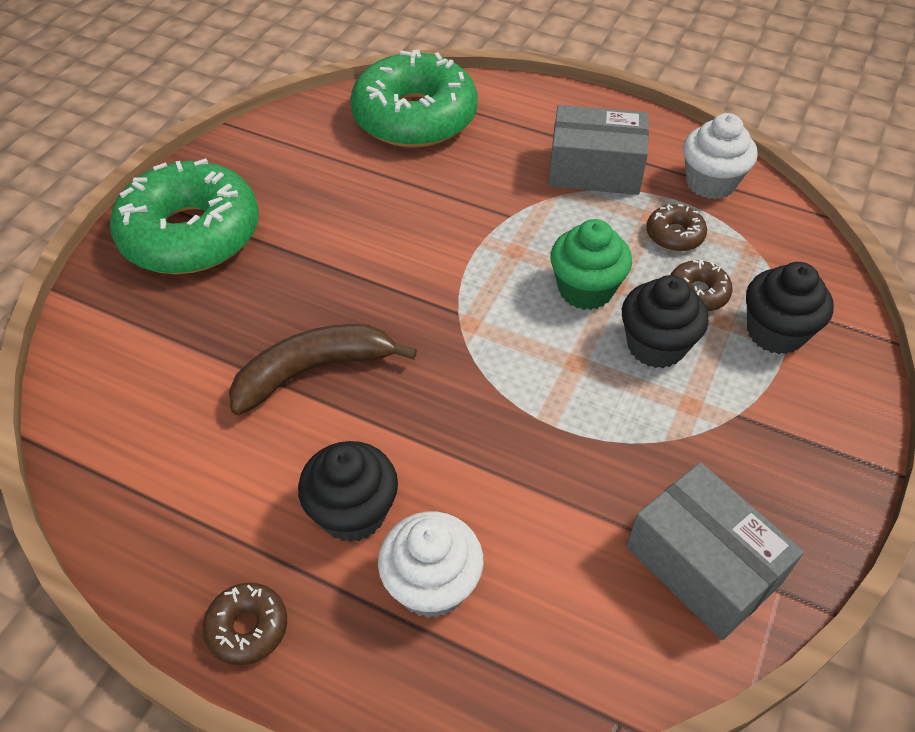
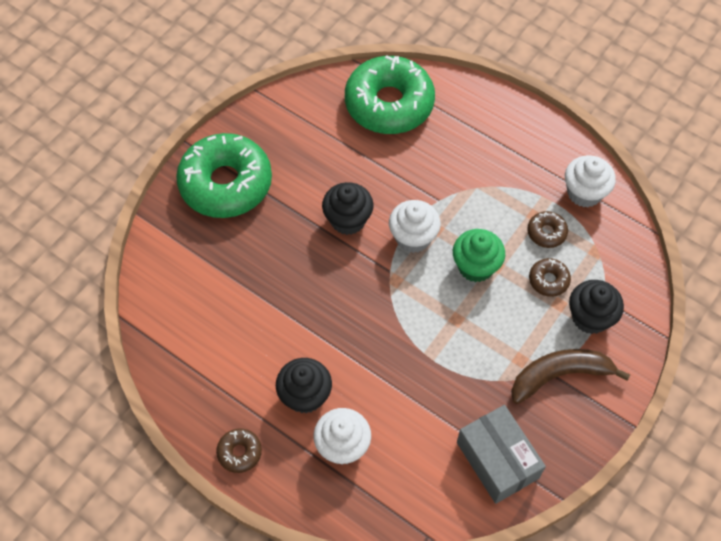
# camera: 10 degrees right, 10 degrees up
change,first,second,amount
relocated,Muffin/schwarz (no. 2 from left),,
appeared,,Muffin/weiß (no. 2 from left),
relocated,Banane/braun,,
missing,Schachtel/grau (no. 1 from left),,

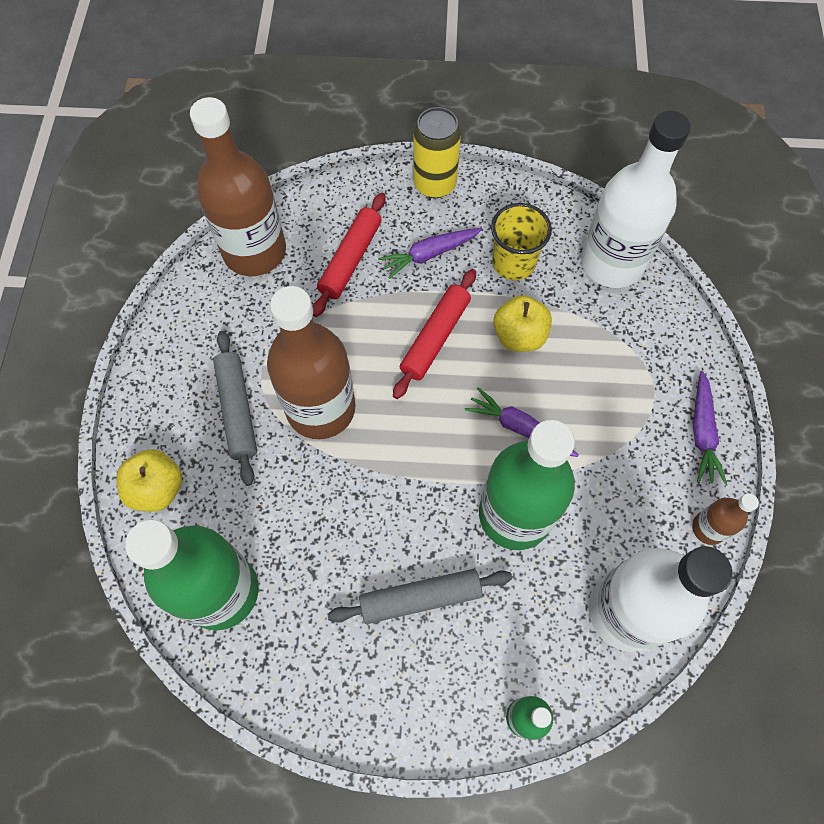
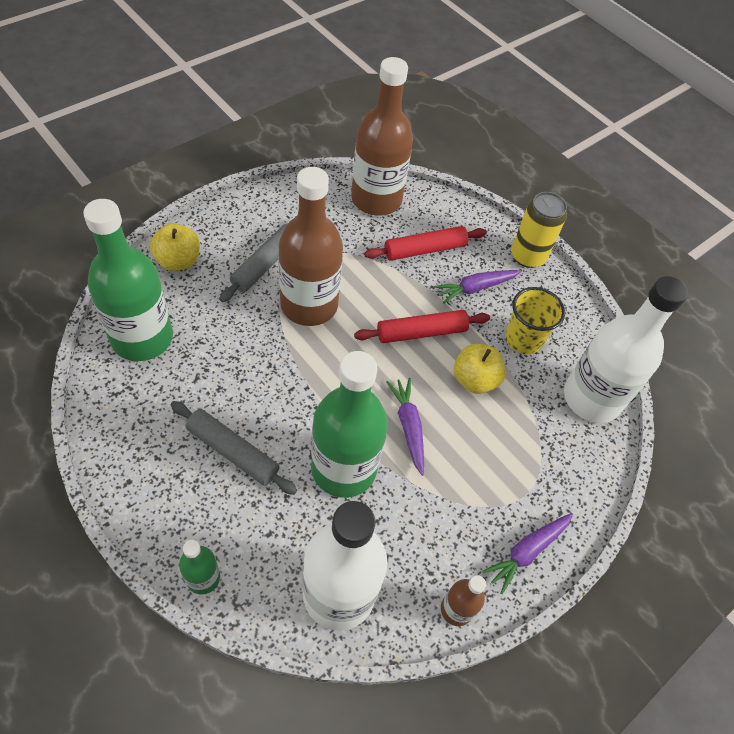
# camera: 40 degrees right, 10 degrees down
change,first,second,amount
spun,Karotte/lila (no. 1 from left in the first image),Karotte/lila (no. 2 from left),45 degrees counterclockwise

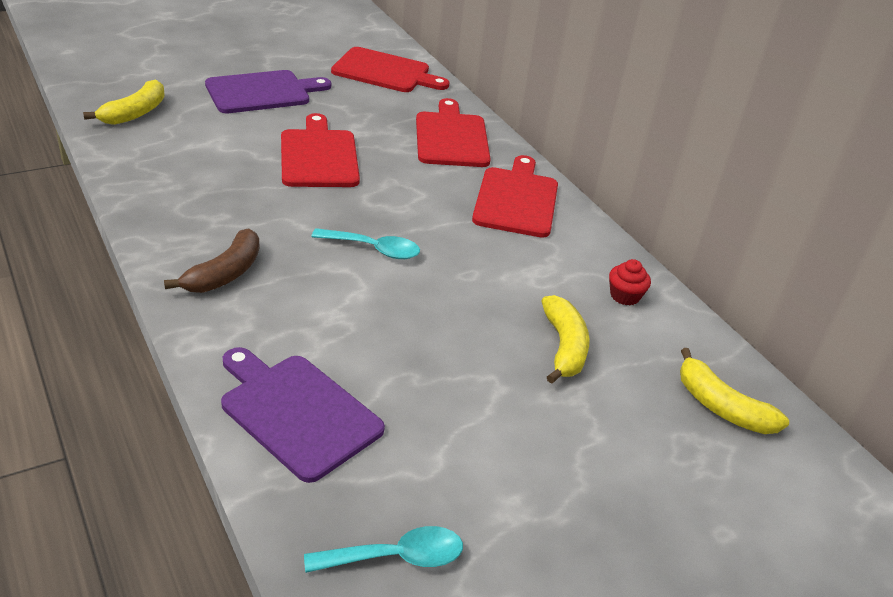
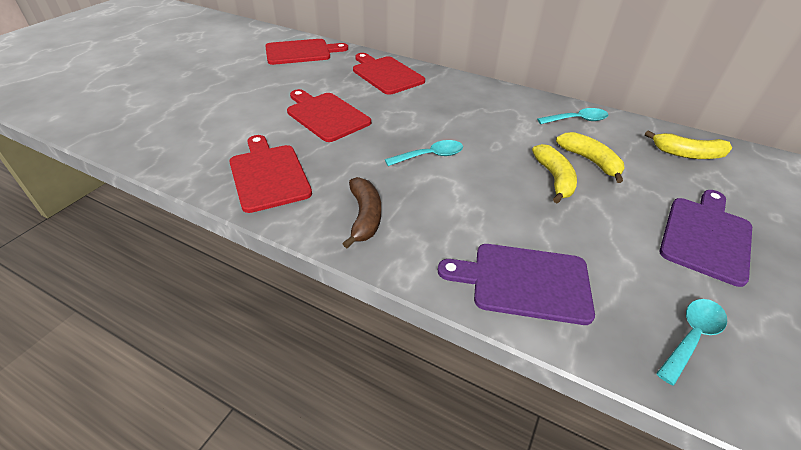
# camera: 30 degrees left, 5 degrees up
change,first,second,amount
relocated,Schneidebrett/rot (no. 4 from left in the first image),Schneidebrett/rot (no. 1 from left),
relocated,Banane/gelb (no. 1 from left),,
exchanged,Muffin/rot,Löffel/türkis (no. 2 from left),
relocated,Schneidebrett/lila (no. 1 from left in the first image),Schneidebrett/lila (no. 2 from left),

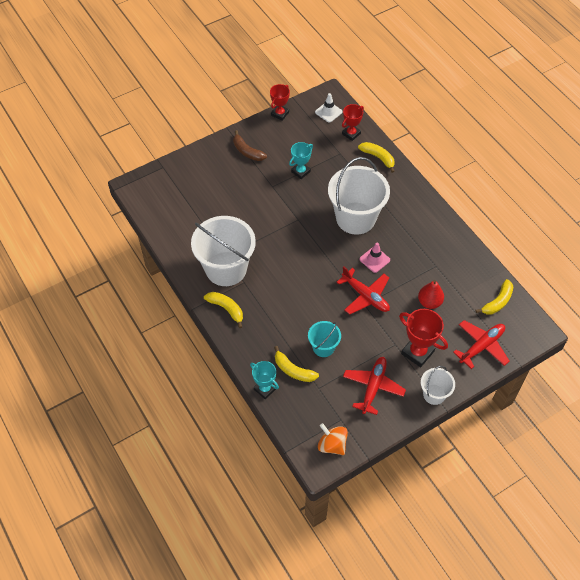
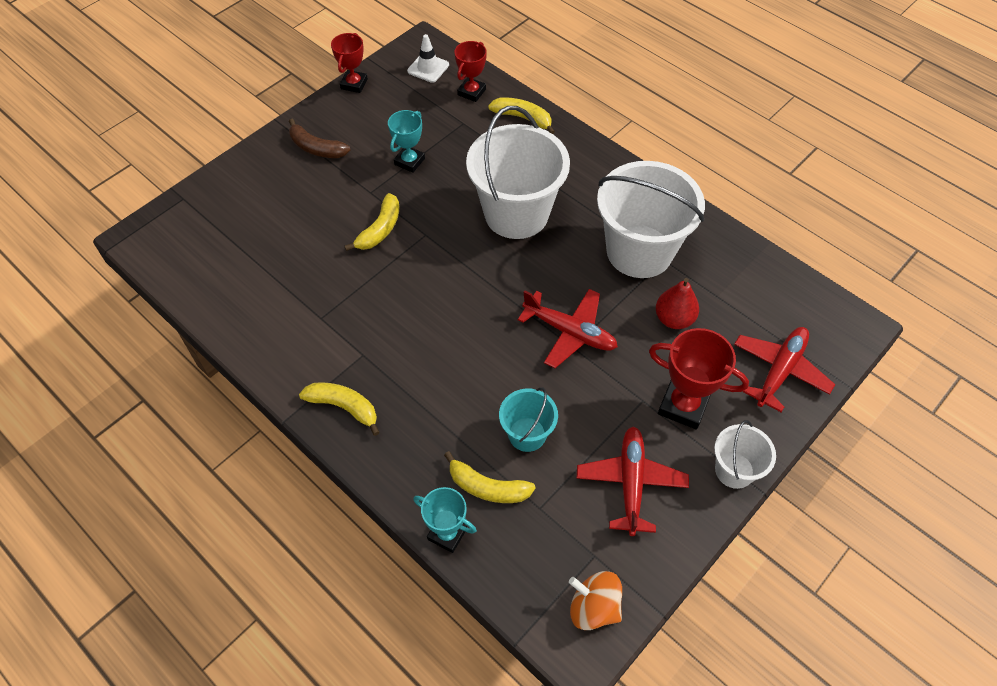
# camera: 15 degrees left, 0 degrees up
change,first,second,amount
relocated,Banane/gelb (no. 4 from left in the first image),Banane/gelb (no. 2 from left),
relocated,Eimer/weiß (no. 1 from left in the first image),Eimer/weiß (no. 2 from left),
missing,Leitkegel/rosa,,

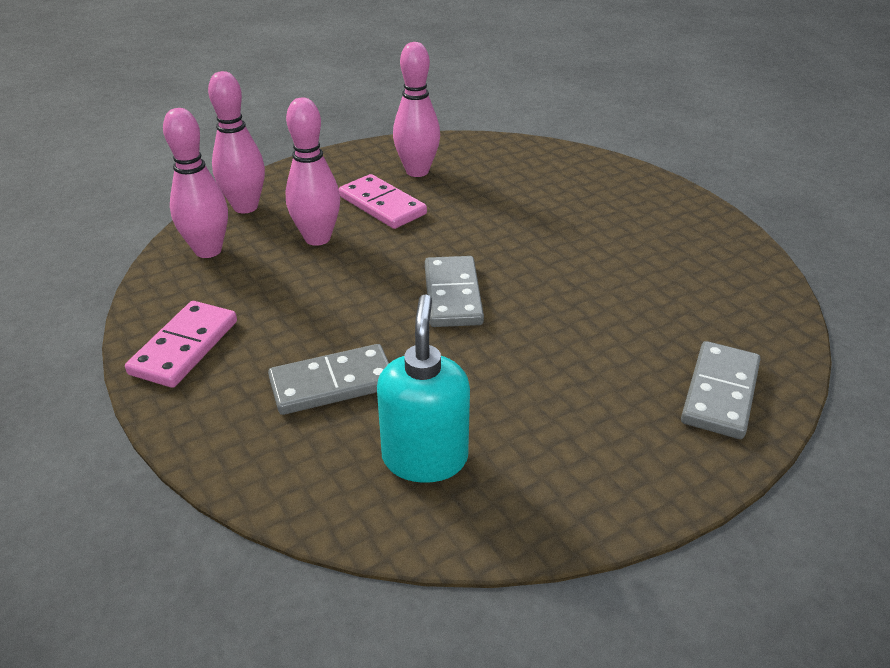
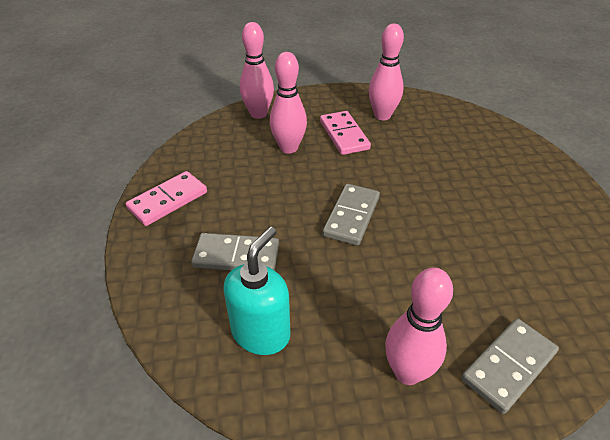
# camera: 25 degrees right, 5 degrees up
change,first,second,amount
relocated,Bowlingkegel/rosa (no. 1 from left in the first image),Bowlingkegel/rosa (no. 4 from left),

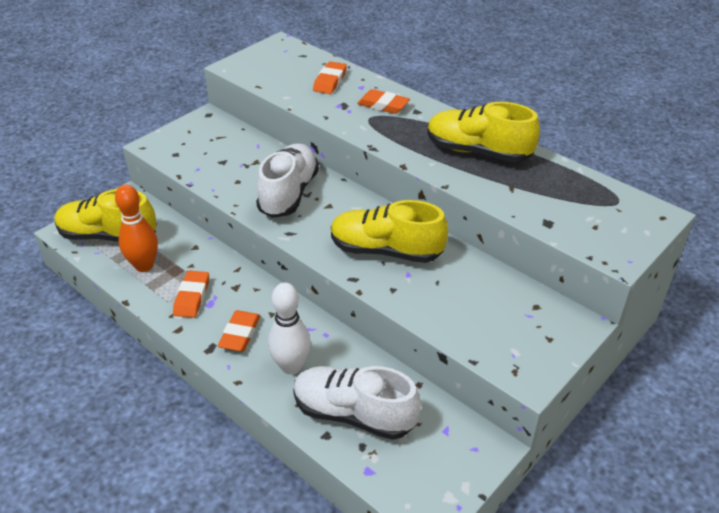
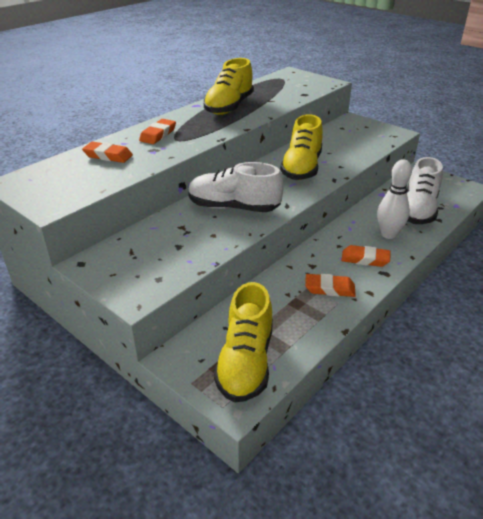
# camera: 90 degrees left, 5 degrees down
change,first,second,amount
missing,Bowlingkegel/orange,,

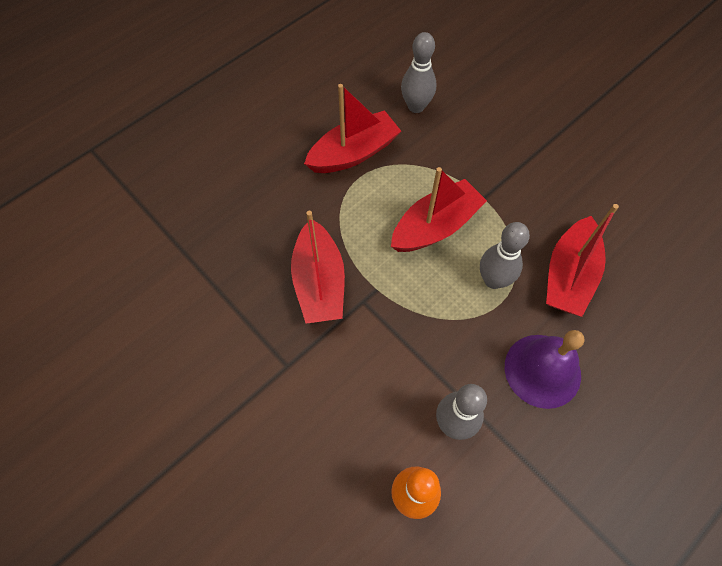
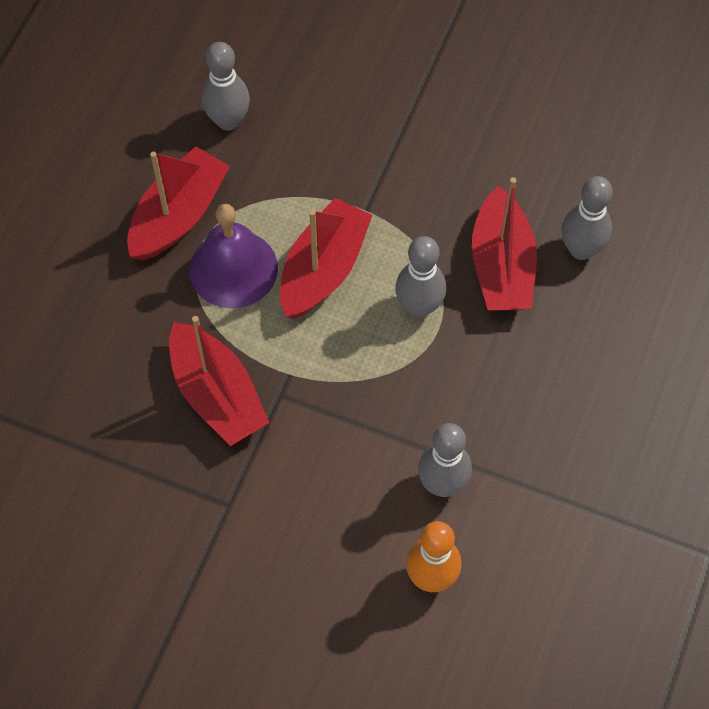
# camera: 25 degrees left, 0 degrees up
change,first,second,amount
relocated,Glocke/lila,,
appeared,,Bowlingkegel/grau (no. 4 from left),

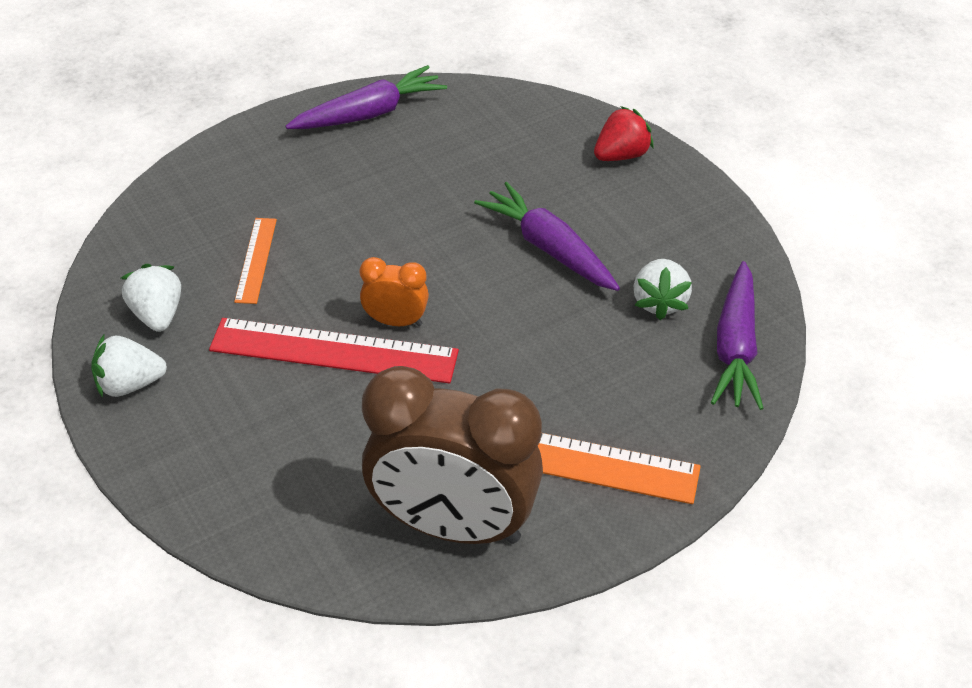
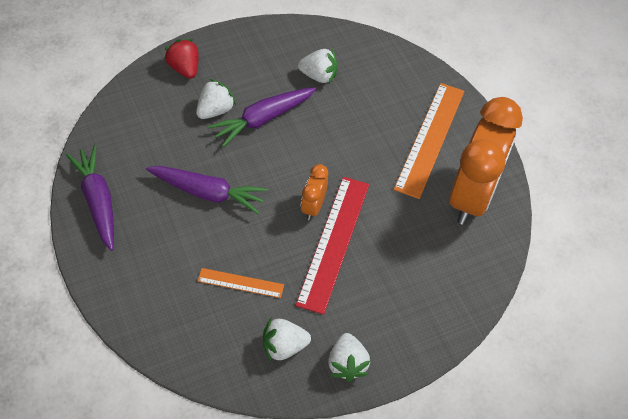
# camera: 85 degrees left, 10 degrees up
change,first,second,amount
relocated,Karotte/lila (no. 3 from left in the first image),Karotte/lila (no. 2 from left),
appeared,,Erdbeere/weiß (no. 1 from left),
colour,Wecker/braun,Wecker/orange (no. 2 from left),

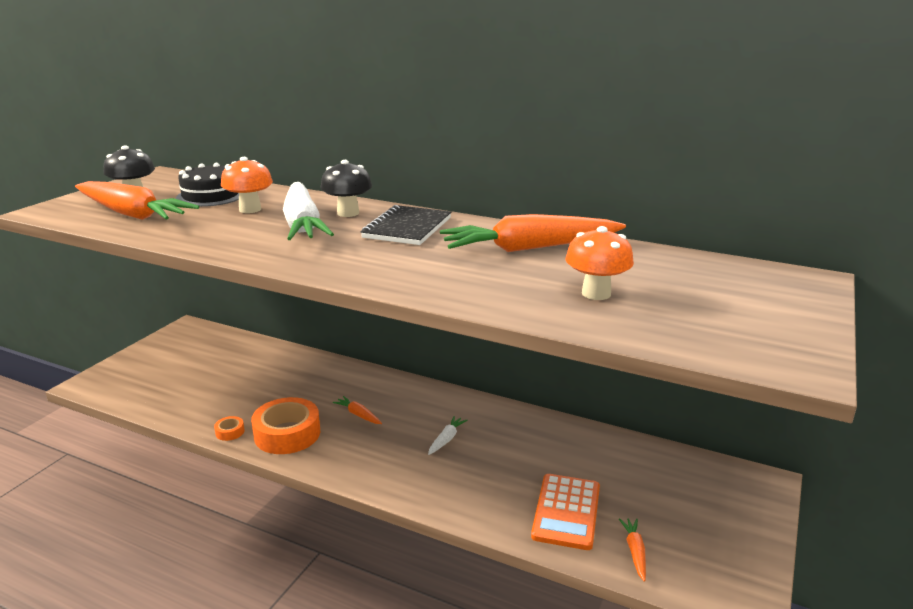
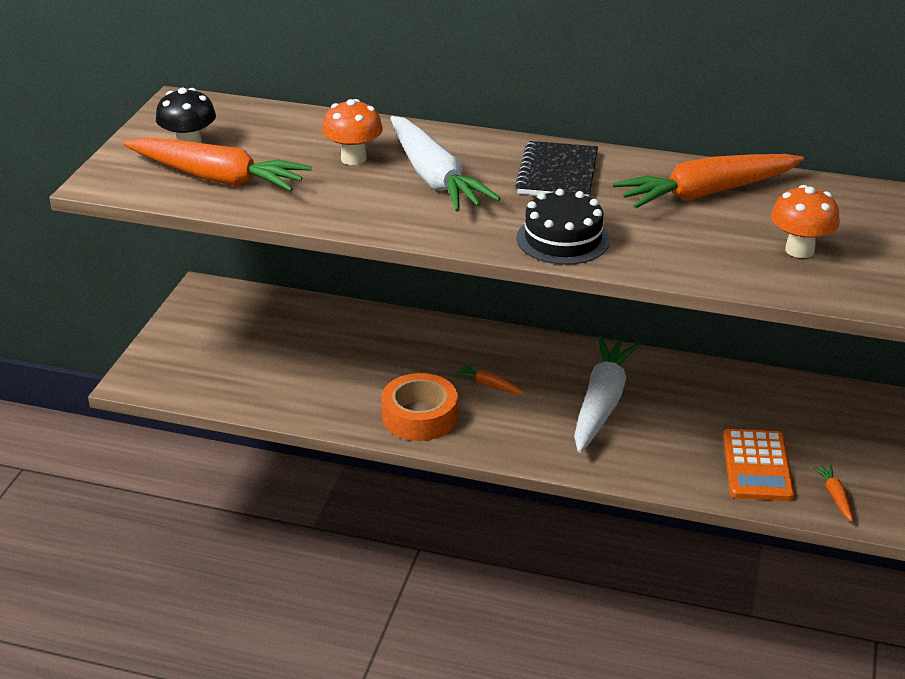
# camera: 10 degrees left, 10 degrees up
change,first,second,amount
relocated,Kuchen/schwarz,,
size,Karotte/weiß (no. 2 from left),,x2.43
missing,Klebeband/orange (no. 1 from left),,
missing,Pilz/schwarz (no. 2 from left),,

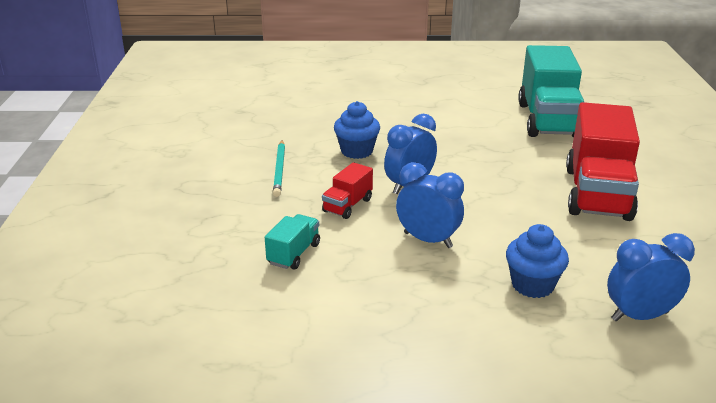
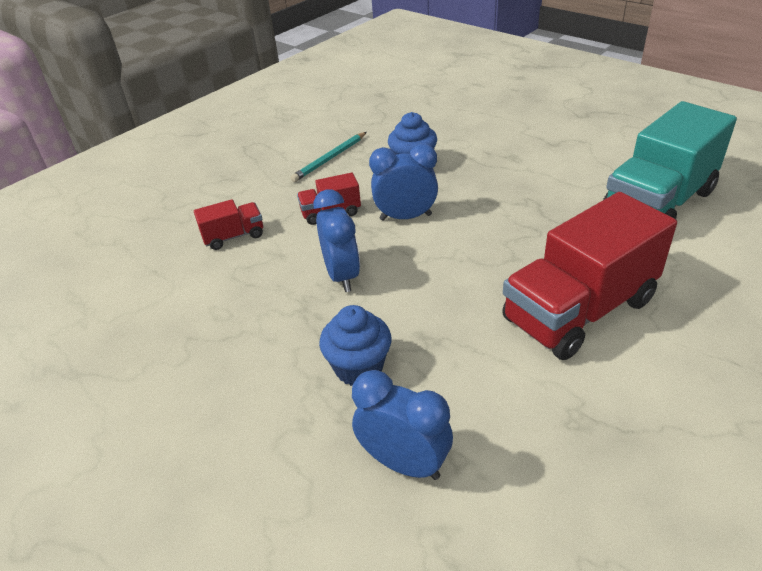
# camera: 45 degrees right, 10 degrees up
change,first,second,amount
colour,Lastwagen/türkis (no. 1 from left),Lastwagen/rot (no. 1 from left),

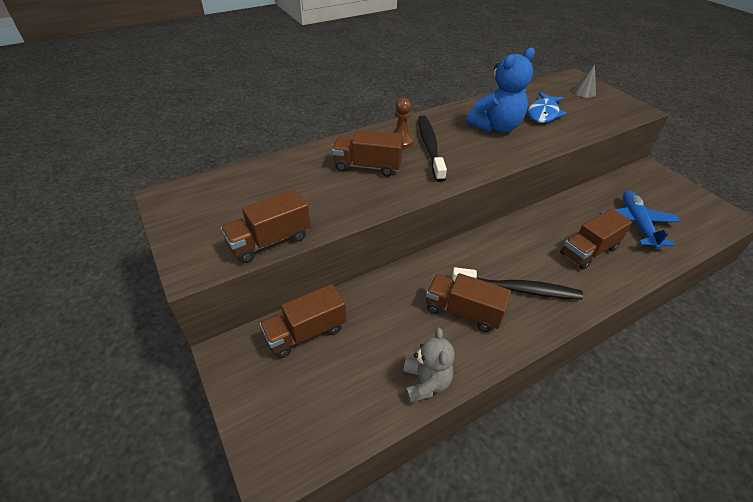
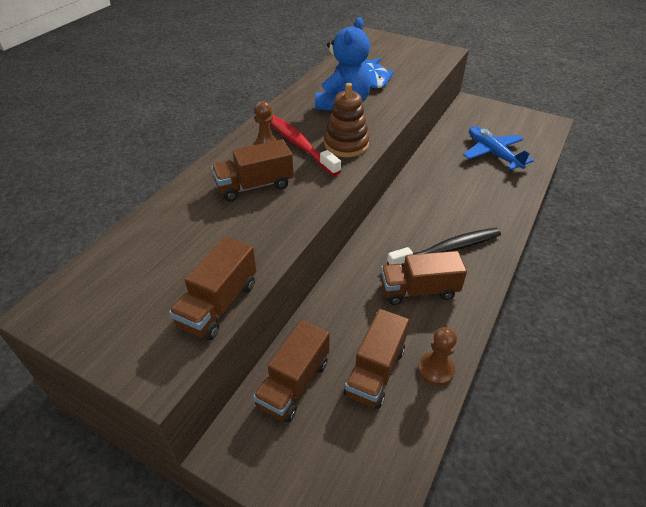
# camera: 30 degrees left, 0 degrees up
change,first,second,amount
colour,Zahnbürste/schwarz (no. 1 from left),Zahnbürste/rot,
appeared,,Stapelspielzeug/braun,
relocated,Lastwagen/braun (no. 5 from left in the first image),Lastwagen/braun (no. 4 from left),
exchanged,Teddybär/grau,Bauer/braun (no. 2 from left),
missing,Kegel/grau,,

